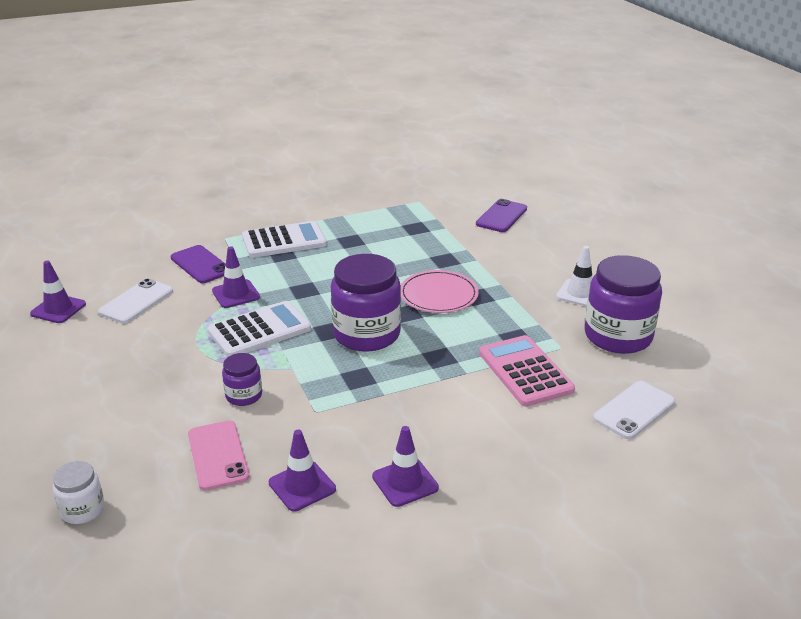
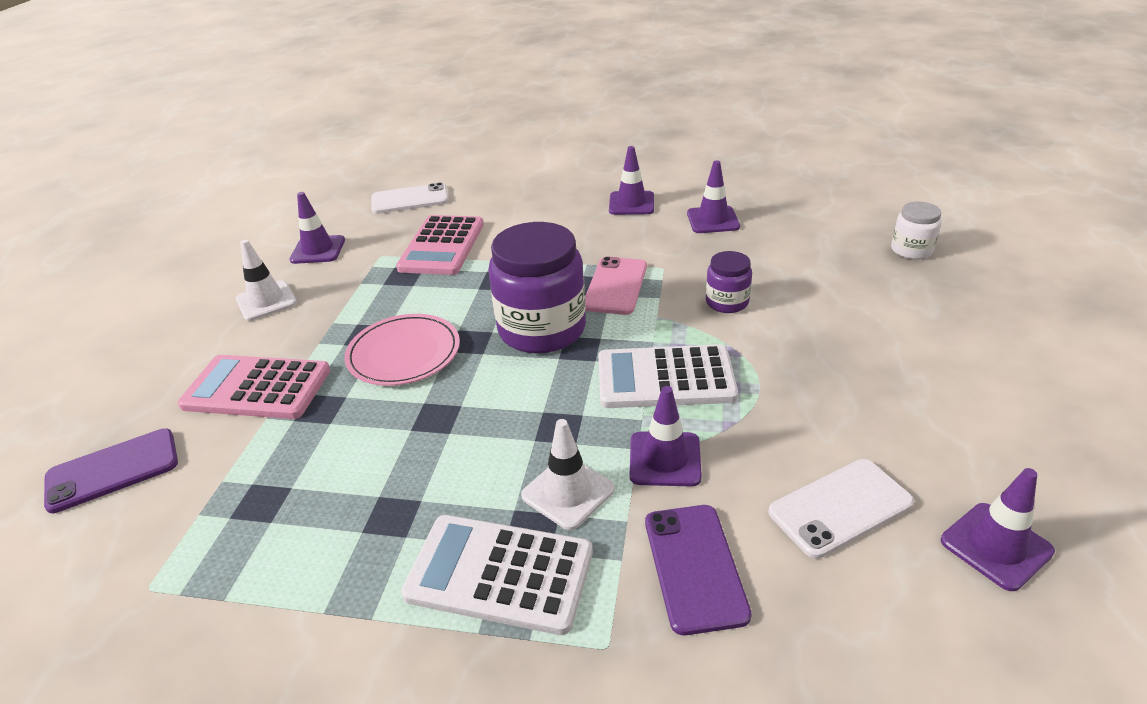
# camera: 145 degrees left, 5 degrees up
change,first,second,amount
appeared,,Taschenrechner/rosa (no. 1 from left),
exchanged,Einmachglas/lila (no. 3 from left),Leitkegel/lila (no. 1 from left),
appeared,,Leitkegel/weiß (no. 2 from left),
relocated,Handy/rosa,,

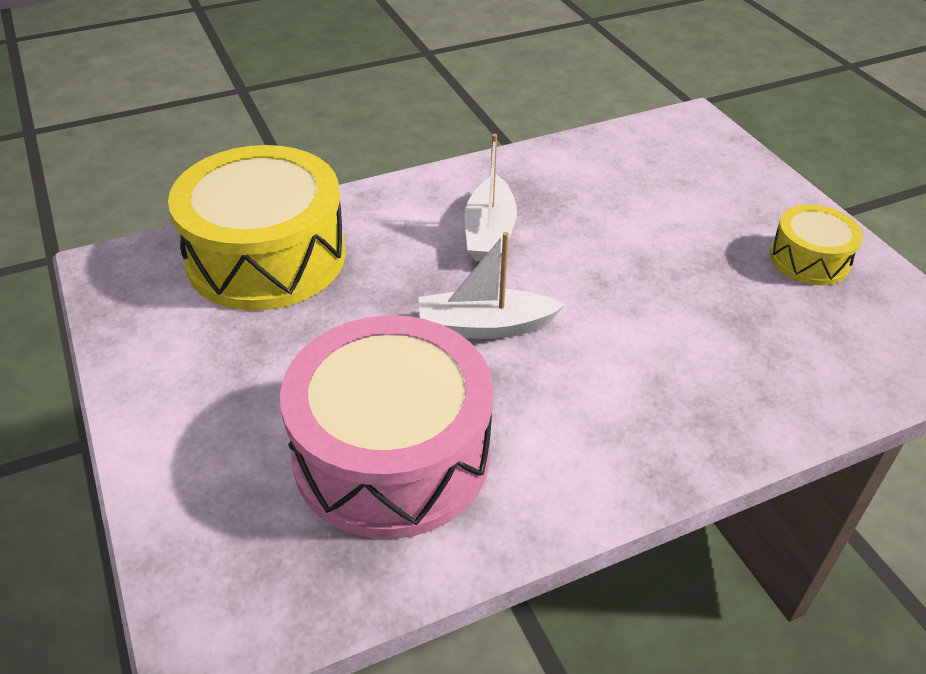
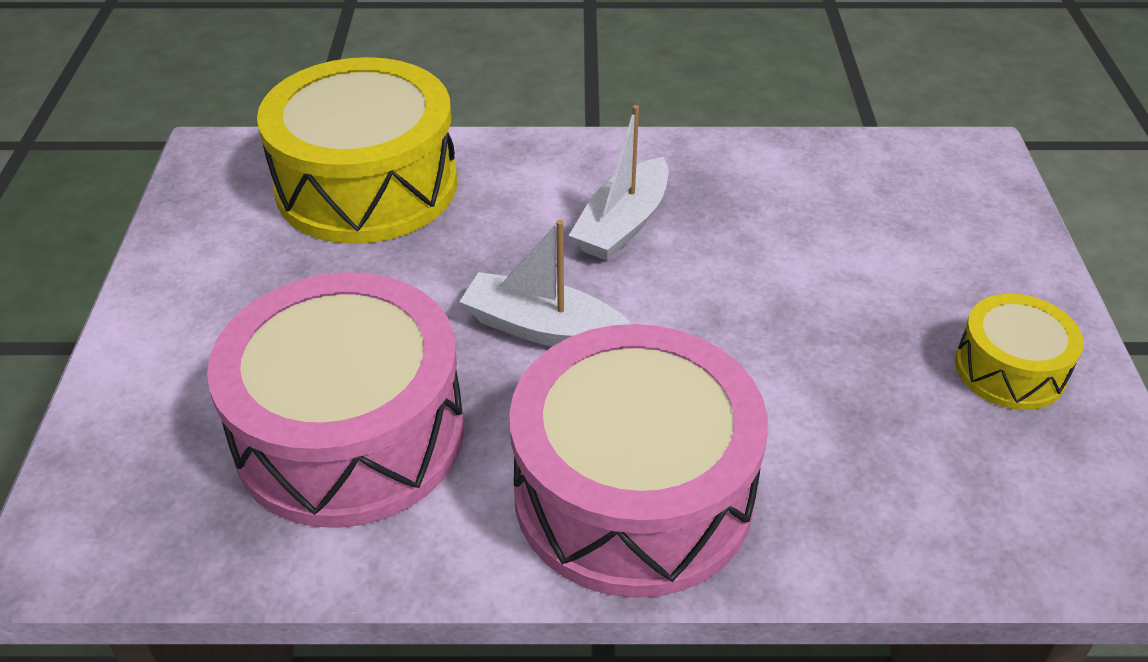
# camera: 25 degrees right, 0 degrees up
change,first,second,amount
appeared,,Trommel/rosa (no. 2 from left),

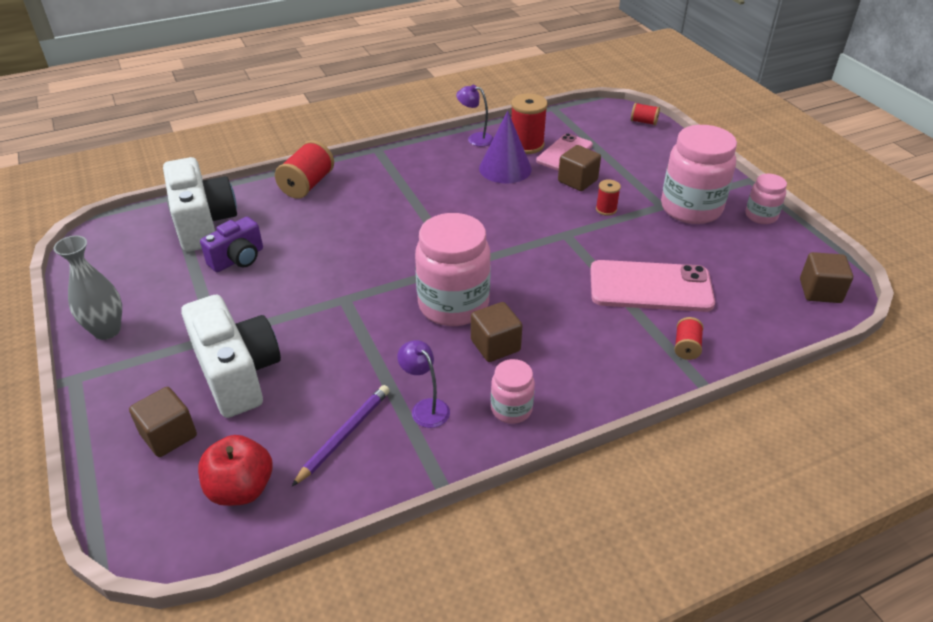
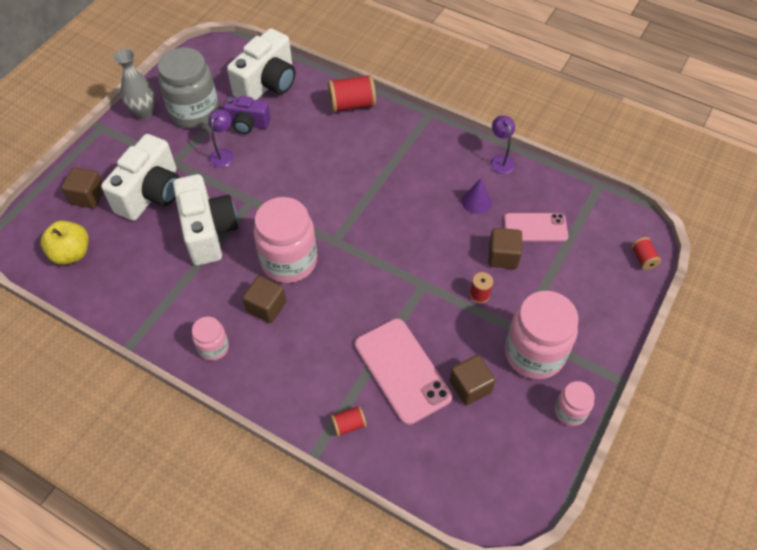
# camera: 55 degrees right, 15 degrees up
change,first,second,amount
colour,Apfel/rot,Apfel/gelb,
appeared,,Einmachglas/grau,
appeared,,Kamera/weiß (no. 2 from left),
relocated,Lampe/lila (no. 1 from left),,
relocated,Kubus/braun (no. 4 from left in the first image),Kubus/braun (no. 3 from left),
size,Kegel/lila,,x0.61
missing,Bleistift/lila,,
missing,Garnrolle/rot (no. 2 from left),,

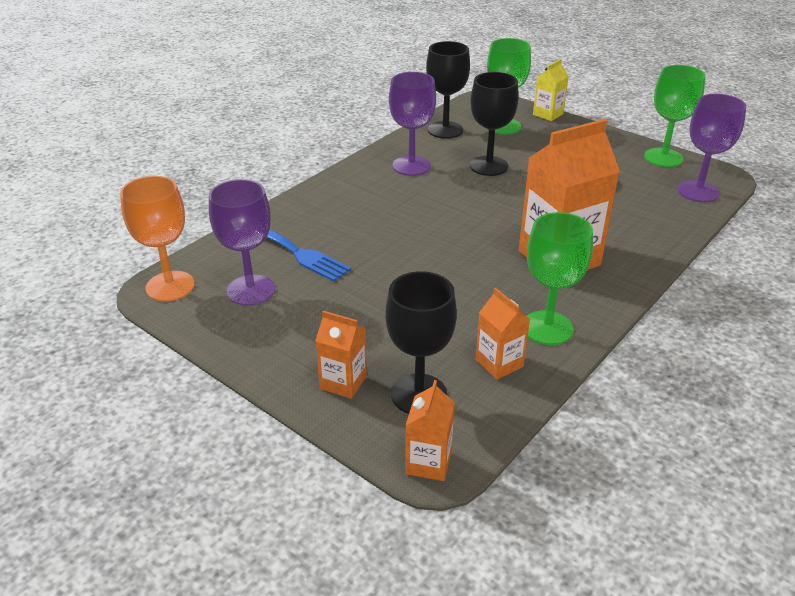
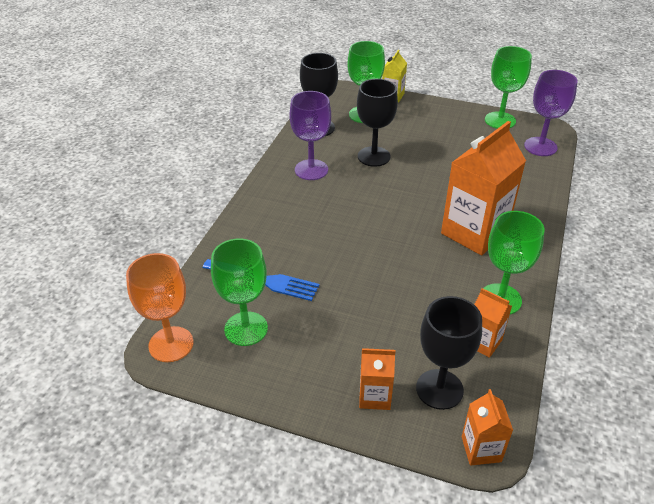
# camera: 20 degrees left, 5 degrees up
change,first,second,amount
colour,Kelch/lila (no. 1 from left),Kelch/grün (no. 1 from left),

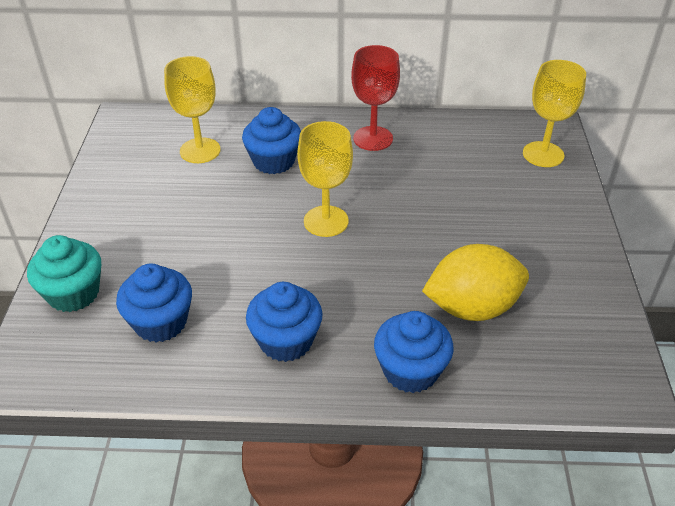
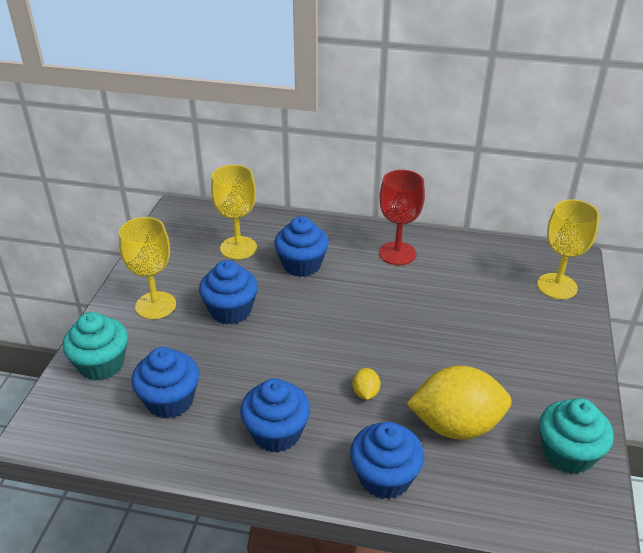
# camera: 10 degrees right, 5 degrees down
change,first,second,amount
relocated,Kelch/gelb (no. 2 from left in the first image),Kelch/gelb (no. 1 from left),
appeared,,Muffin/blau (no. 2 from left),
appeared,,Zitrone/gelb (no. 1 from left),
appeared,,Muffin/türkis (no. 2 from left),

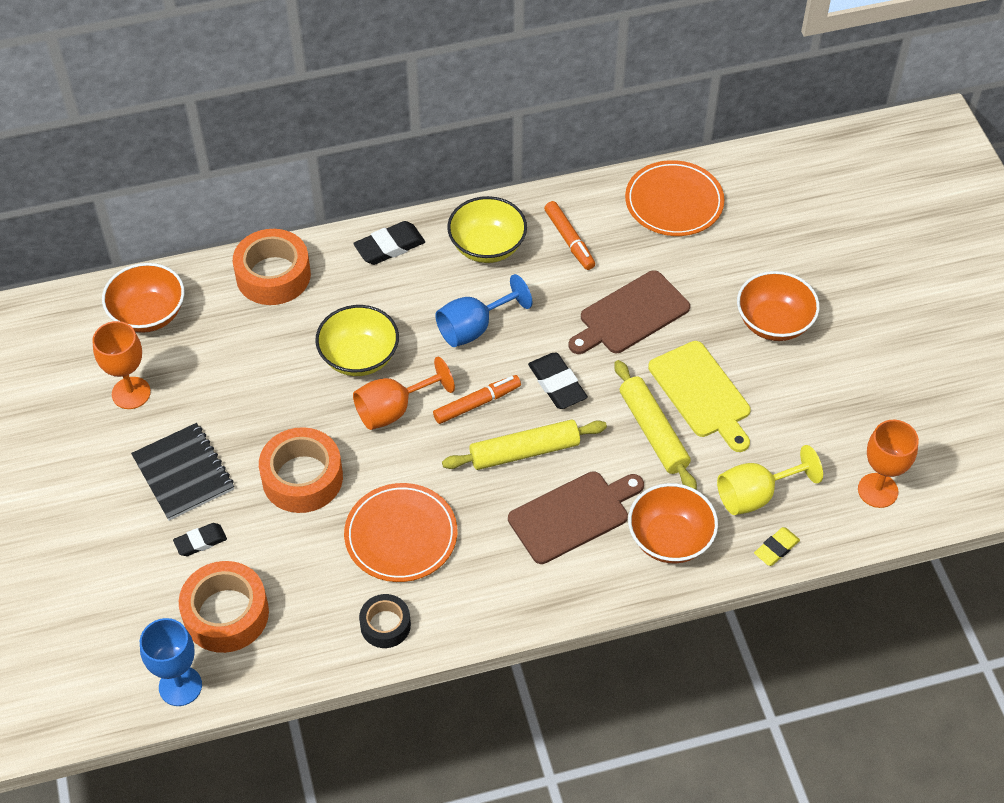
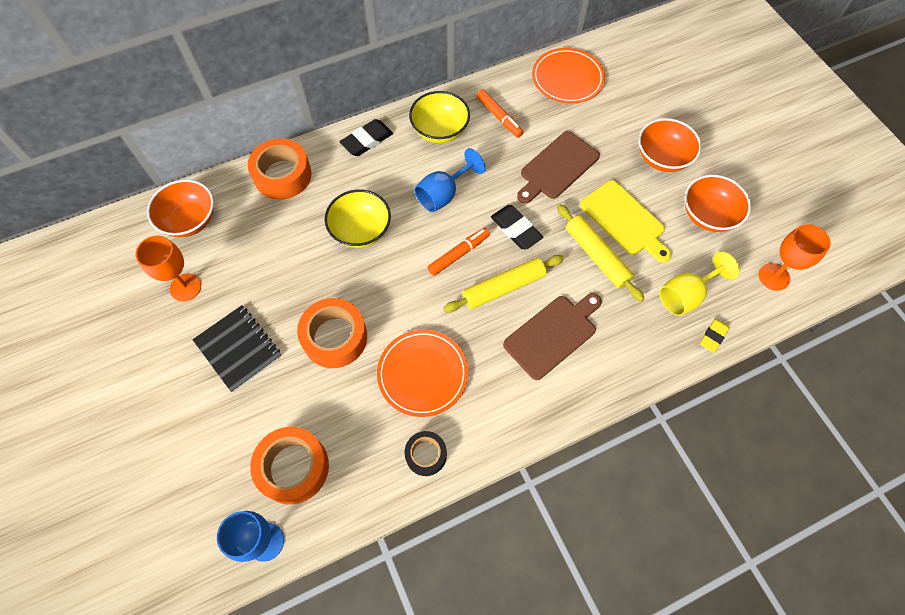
# camera: 10 degrees left, 10 degrees up
change,first,second,amount
relocated,Schüssel/orange (no. 2 from left in the first image),Schüssel/orange (no. 3 from left),
missing,Radiergummi/schwarz (no. 1 from left),,
missing,Kelch/orange (no. 2 from left),,

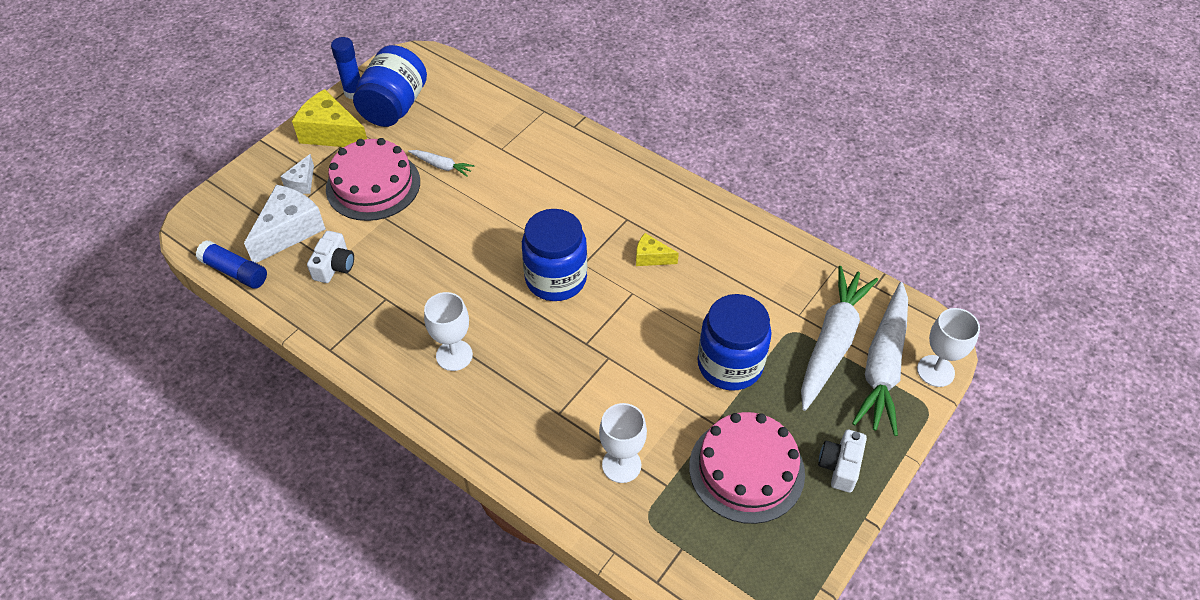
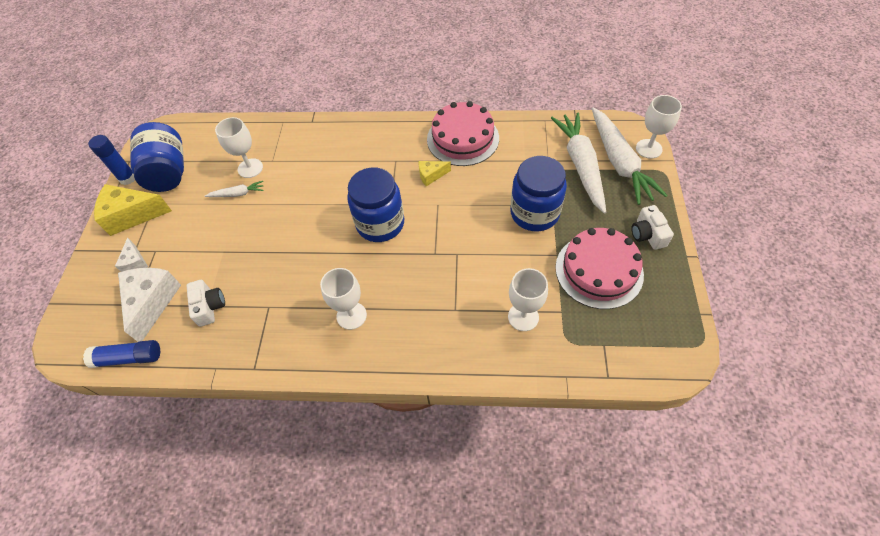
# camera: 30 degrees left, 5 degrees up
change,first,second,amount
appeared,,Kelch/weiß (no. 1 from left),
relocated,Kuchen/rosa (no. 1 from left),,

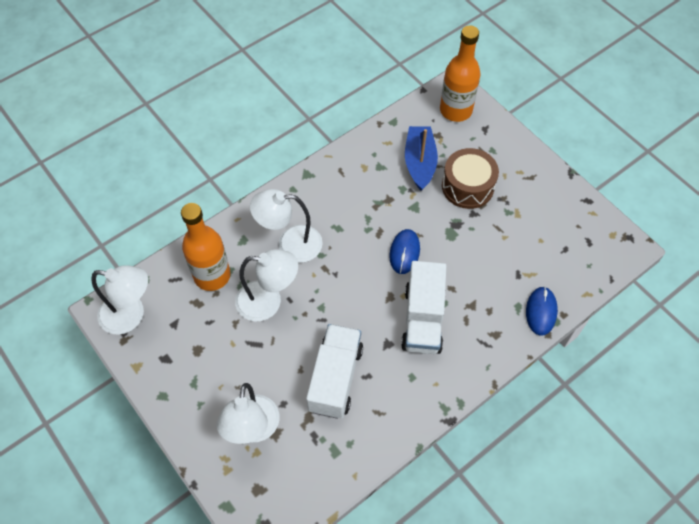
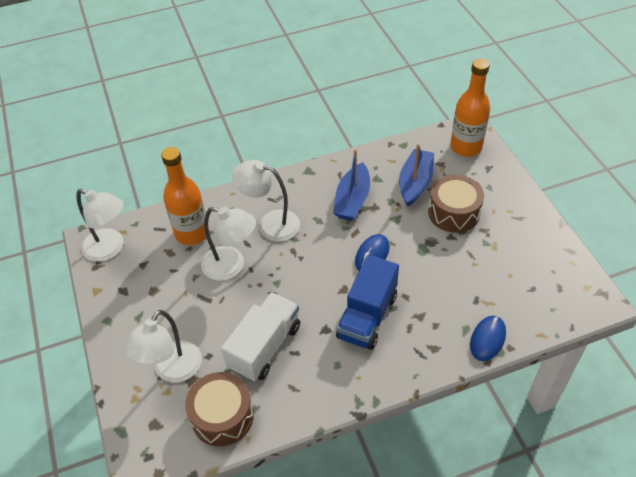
# camera: 20 degrees right, 10 degrees down
change,first,second,amount
appeared,,Trommel/braun (no. 1 from left),
appeared,,Boot/blau (no. 1 from left),
colour,Lastwagen/weiß (no. 2 from left),Lastwagen/blau,

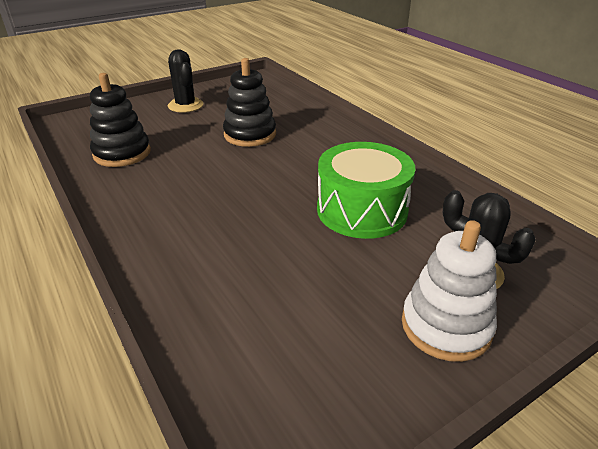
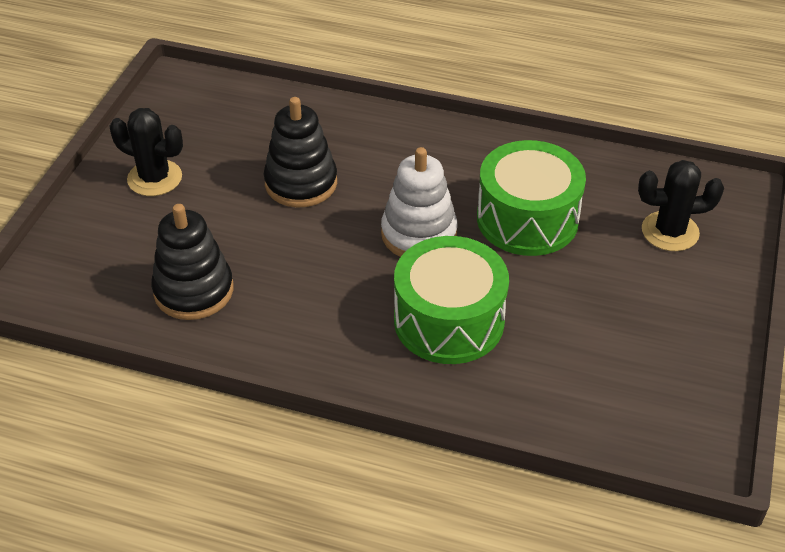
# camera: 40 degrees left, 10 degrees up
change,first,second,amount
relocated,Stapelspielzeug/weiß,,
appeared,,Trommel/grün (no. 1 from left),

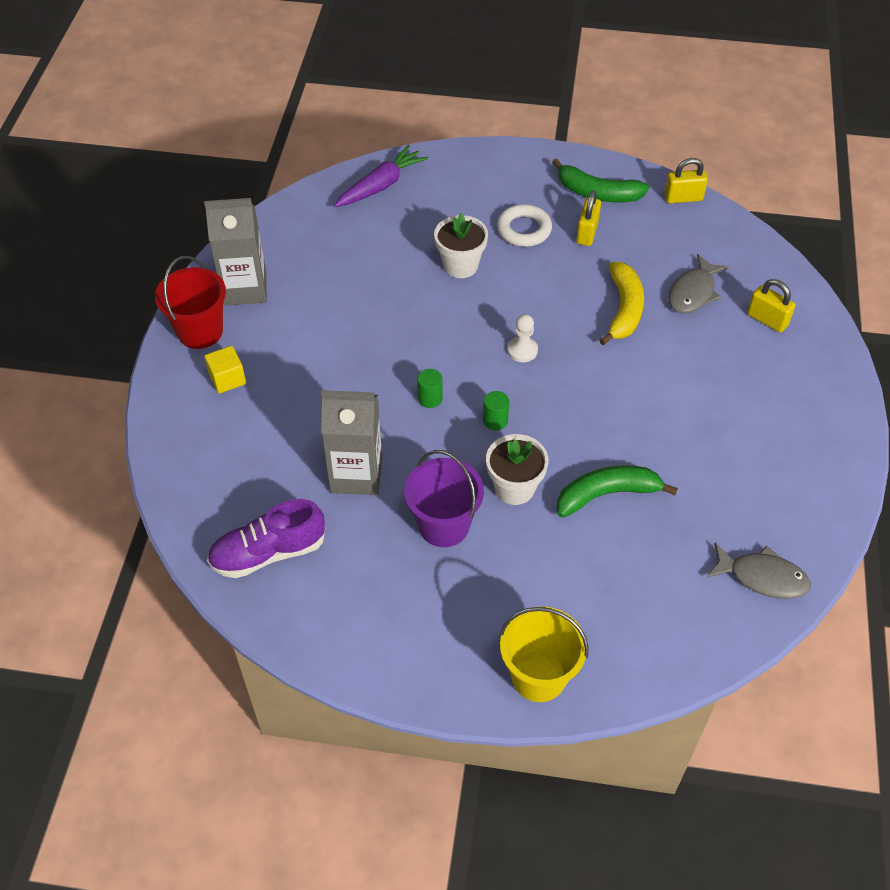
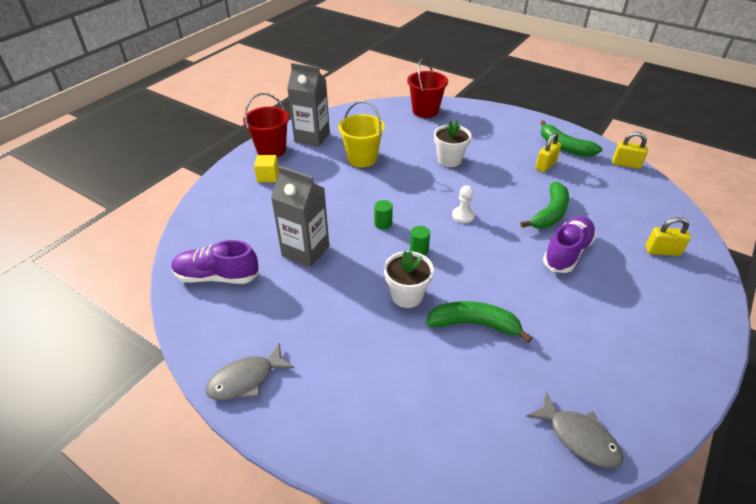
# camera: 25 degrees right, 10 degrees down
change,first,second,amount
relocated,Fisch/grau (no. 1 from left),,
relocated,Eimer/gelb,,
exchanged,Karotte/lila,Eimer/rot (no. 2 from left),
colour,Banane/gelb,Banane/grün (no. 2 from left),
appeared,,Schuh/lila (no. 2 from left),
spun,Vorhängeschloss/gelb (no. 3 from left),,60 degrees counterclockwise
missing,Eimer/lila,,
missing,Ring/weiß,,

